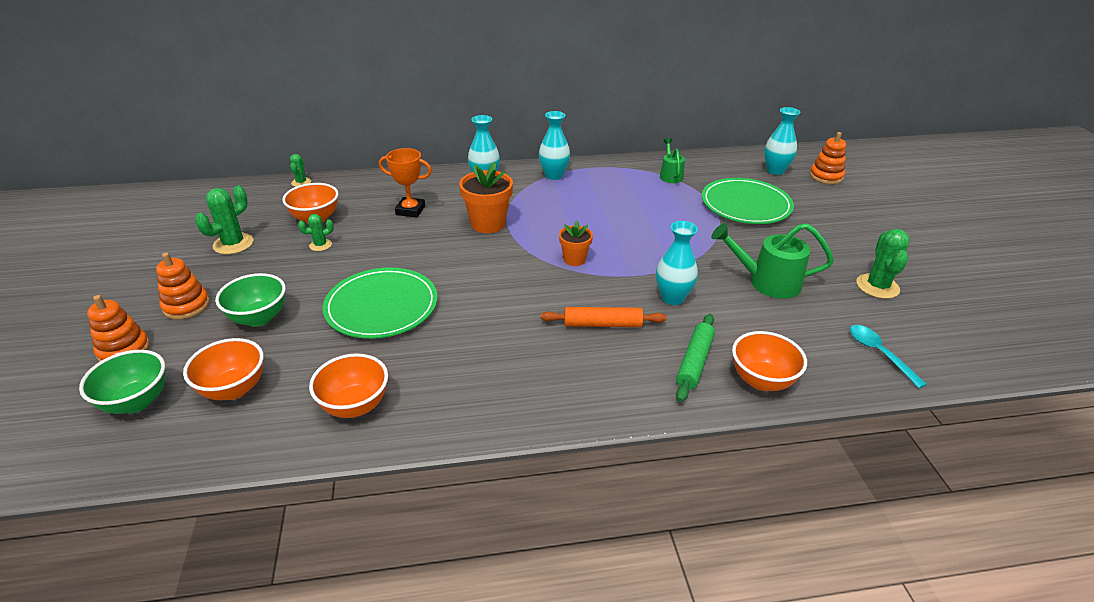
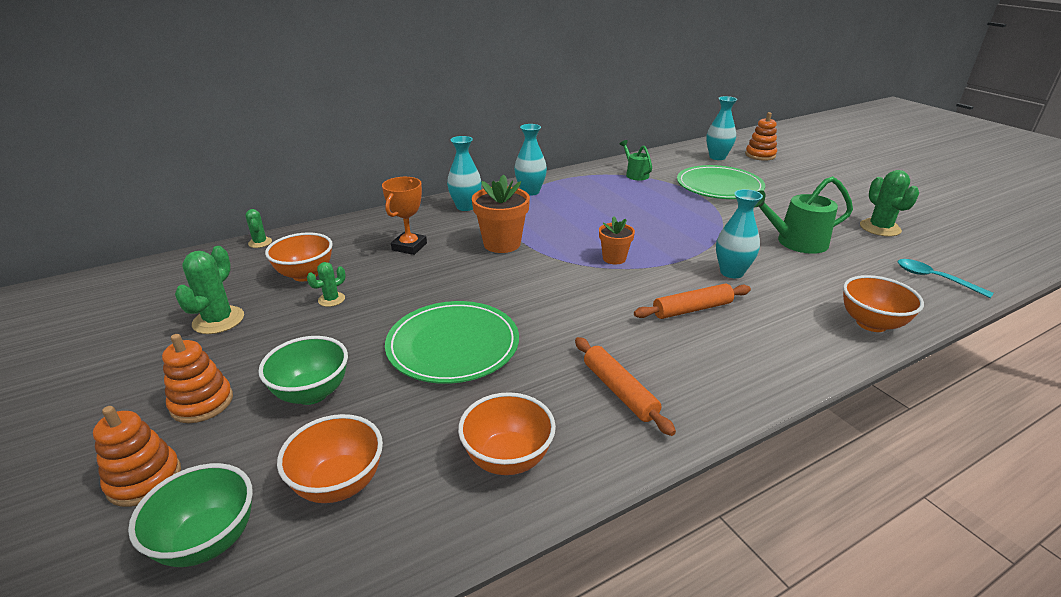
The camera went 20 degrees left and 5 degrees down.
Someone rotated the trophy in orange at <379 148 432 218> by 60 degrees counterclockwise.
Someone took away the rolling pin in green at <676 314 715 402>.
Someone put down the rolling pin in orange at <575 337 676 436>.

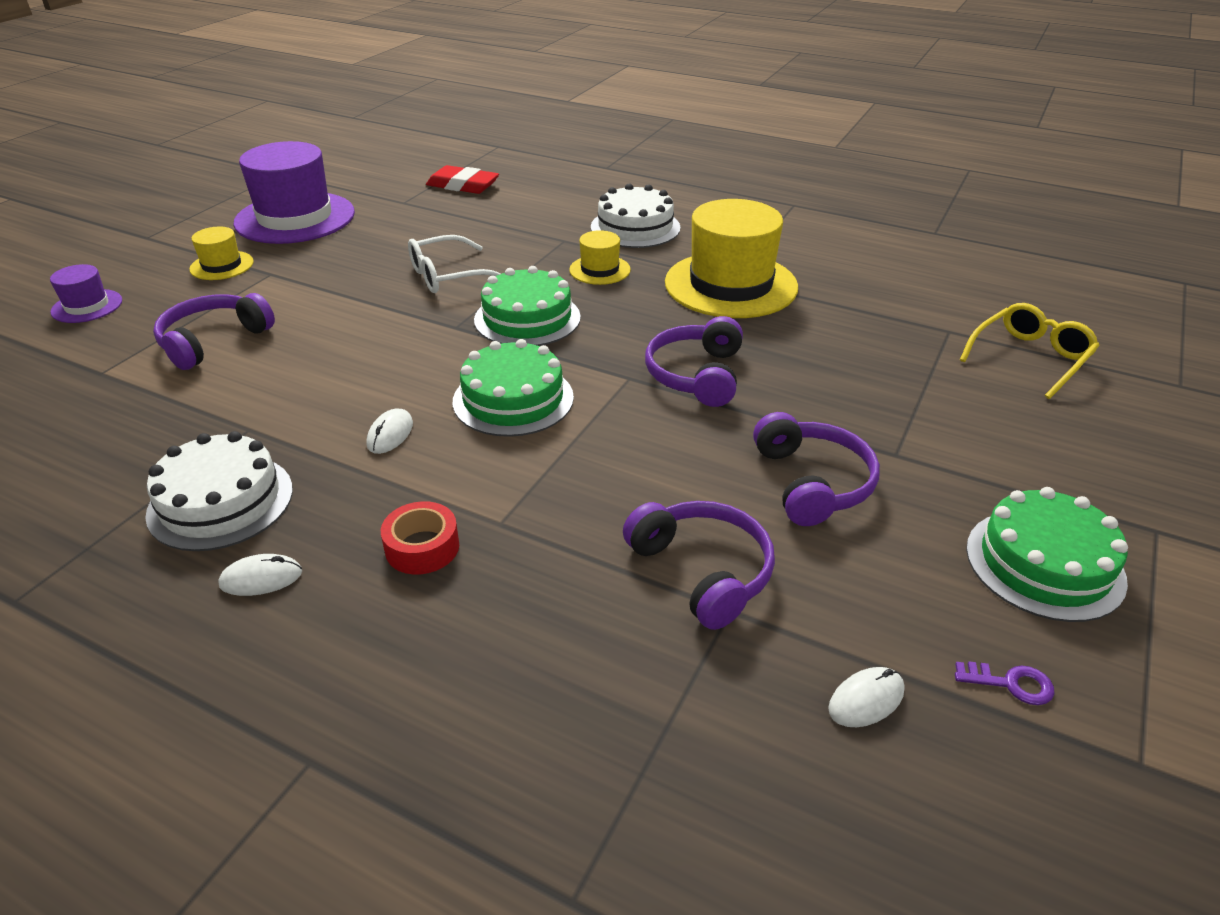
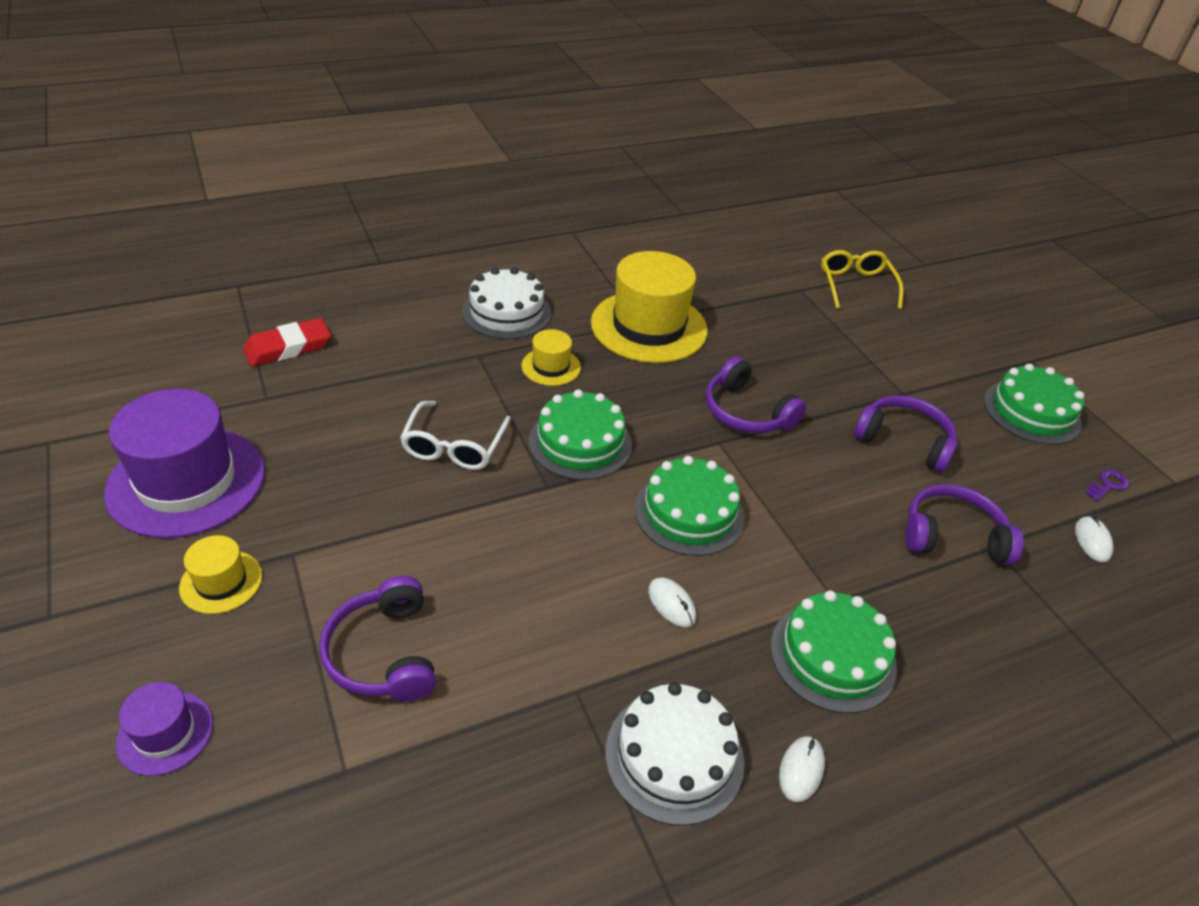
The camera went 55 degrees left and 5 degrees up.
Someone swapped the tape in red at <381 501 459 574> for the cake in green at <771 590 897 713>.

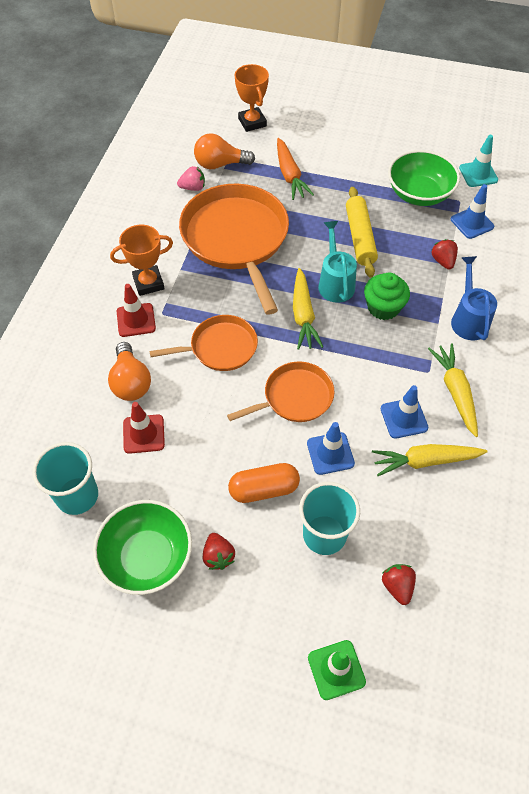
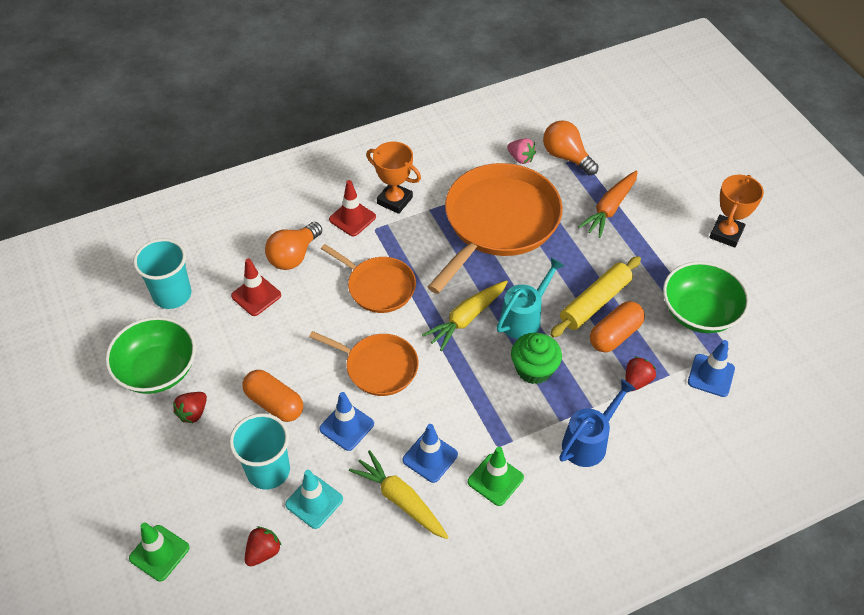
The camera went 50 degrees right and 5 degrees down.
Someone carried the trophy in orange from <235 64 269 132> to <709 175 764 248>.
Someone swapped the carrot in yellow at <428 343 478 437> for the traffic cone in green at <468 447 524 506>.
Someone carried the traffic cone in turquoise from <459 135 498 187> to <285 470 343 529>.
Someone put down the capsule in orange at <590 301 645 352>.

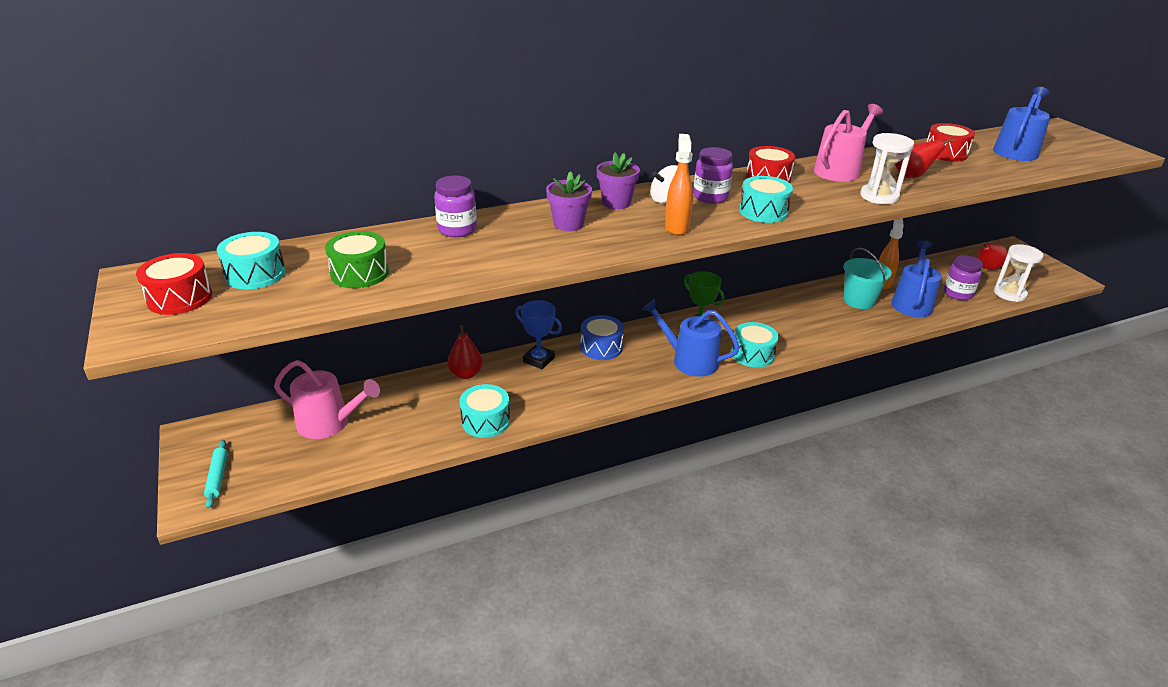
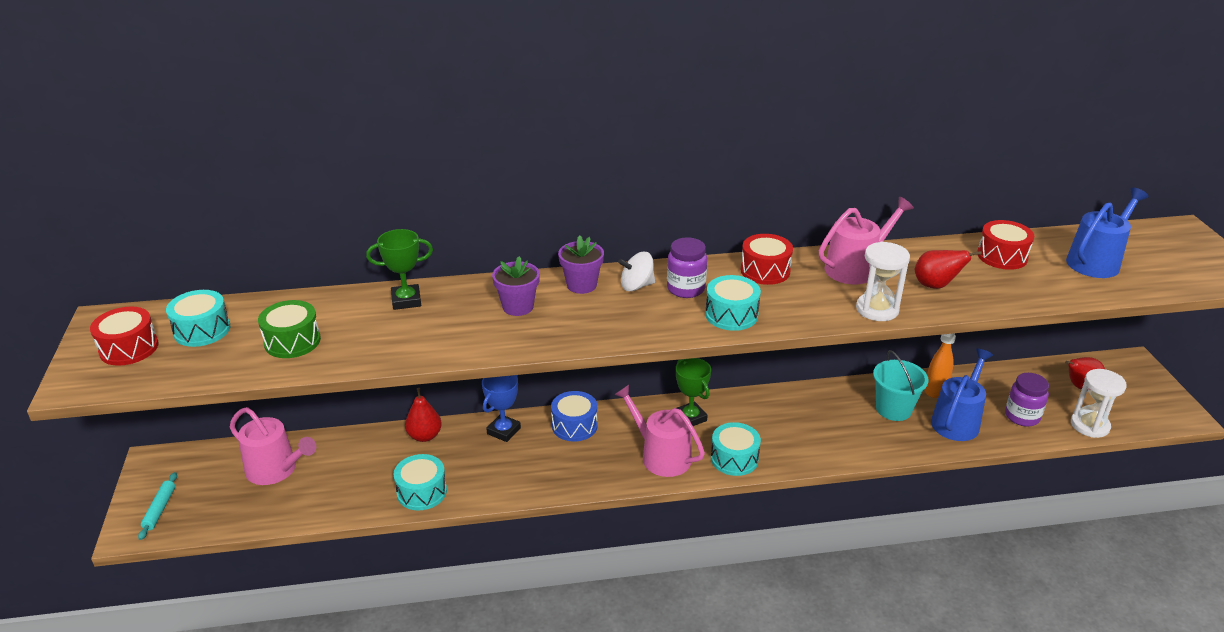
The camera went 15 degrees right and 0 degrees up.
Someone swapped the jar in purple at <434 176 477 237> for the trophy in green at <366 229 433 310>.
Someone rotated the trophy in blue at <515 300 562 369> by 75 degrees clockwise.
Someone repainted the watering can in blue at <642 299 740 377>, which became the watering can in pink at <614 385 705 477>.
Someone took away the spray bottle in orange at <665 134 693 235>.

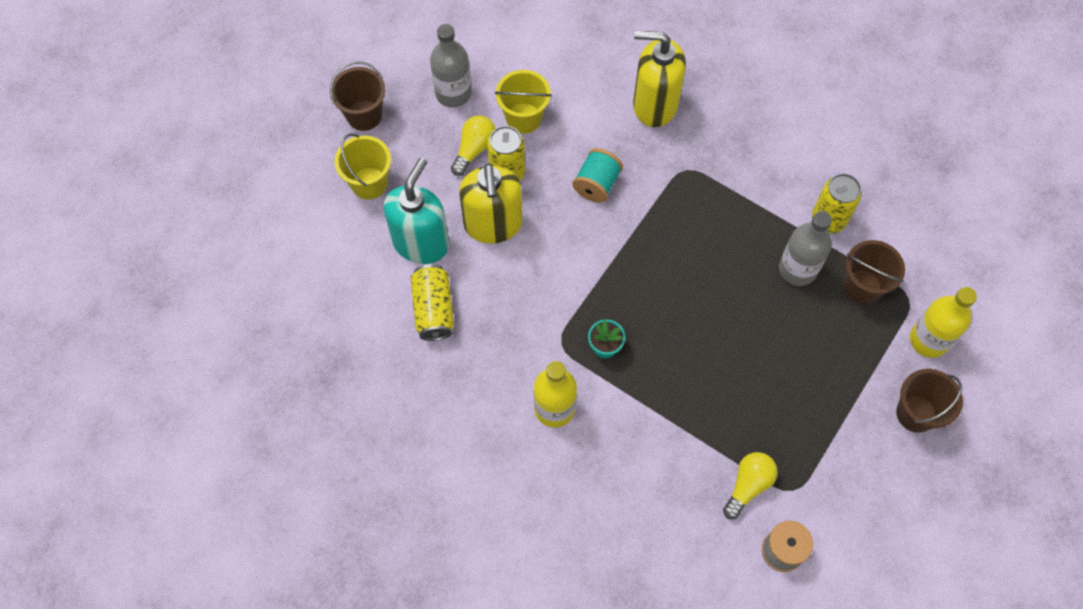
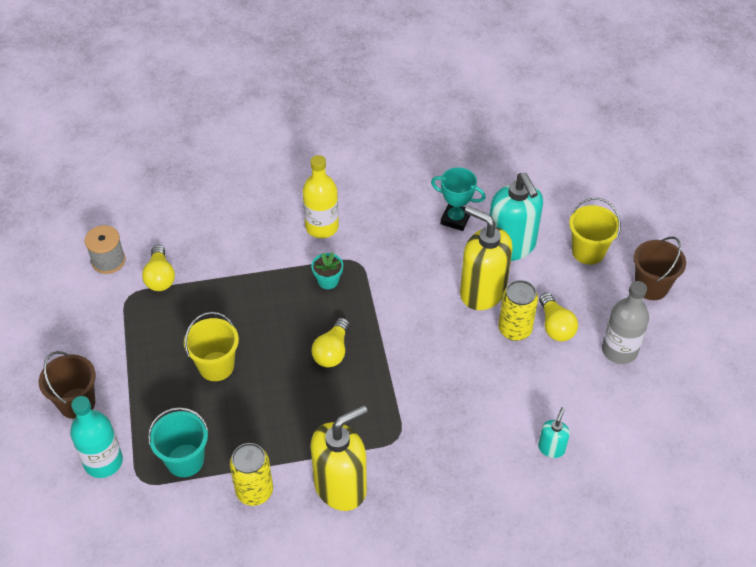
The camera went 135 degrees right and 15 degrees down.
Someone swapped the can in yellow at <411 264 454 341> for the trophy in turquoise at <431 167 486 231>.
Someone carried the bucket in yellow from <495 70 552 134> to <184 312 239 381>.
Someone took away the spool in turquoise at <573 148 623 203>.
Someone carried the soap dispenser in yellow from <633 31 686 127> to <310 405 368 511>.
Someone took away the bottle in grey at <779 211 832 286>.
Someone repainted the bucket in brown at <844 240 905 304>, which became the bucket in turquoise at <148 407 209 477>.
Someone repainted the bottle in yellow at <910 287 977 358>, which became the bottle in turquoise at <70 396 123 478>.
Someone put down the light bulb in yellow at <312 318 349 367>.
Someone put down the soap dispenser in turquoise at <538 407 570 458>.

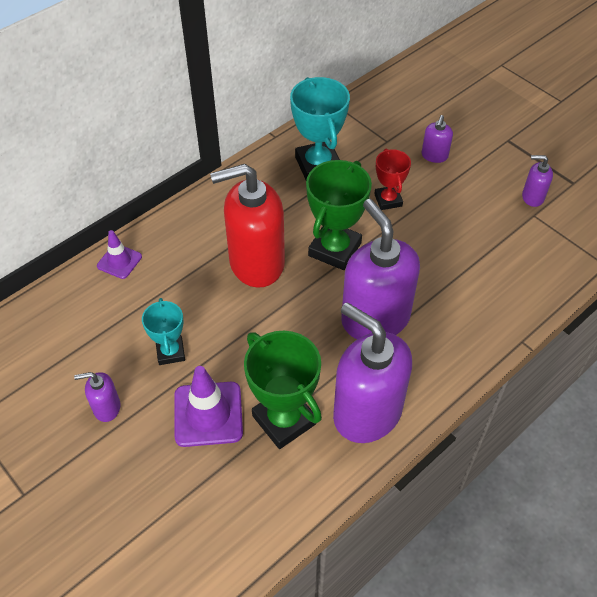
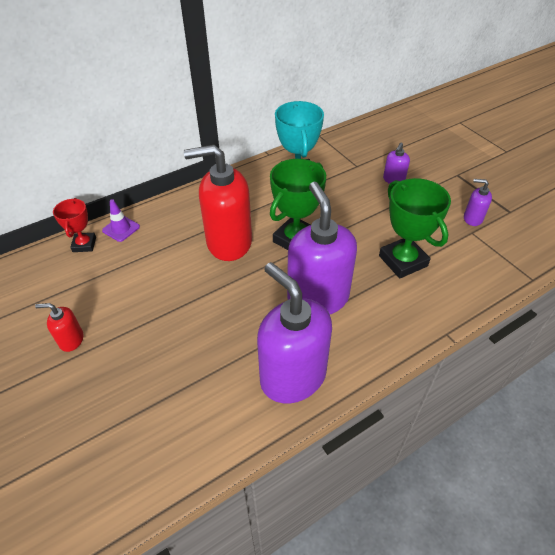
The camera went 10 degrees right and 5 degrees down.
Someone repainted the soap dispenser in purple at <74 372 121 422>, which became the soap dispenser in red at <35 303 83 352>.
Someone took away the trophy in turquoise at <142 298 185 365>.
Someone took away the traffic cone in purple at <174 366 243 447>.
Someone carried the trophy in green from <244 331 322 449> to <379 178 451 278>.
Someone carried the trophy in red from <374 149 411 210> to <53 198 96 252>.

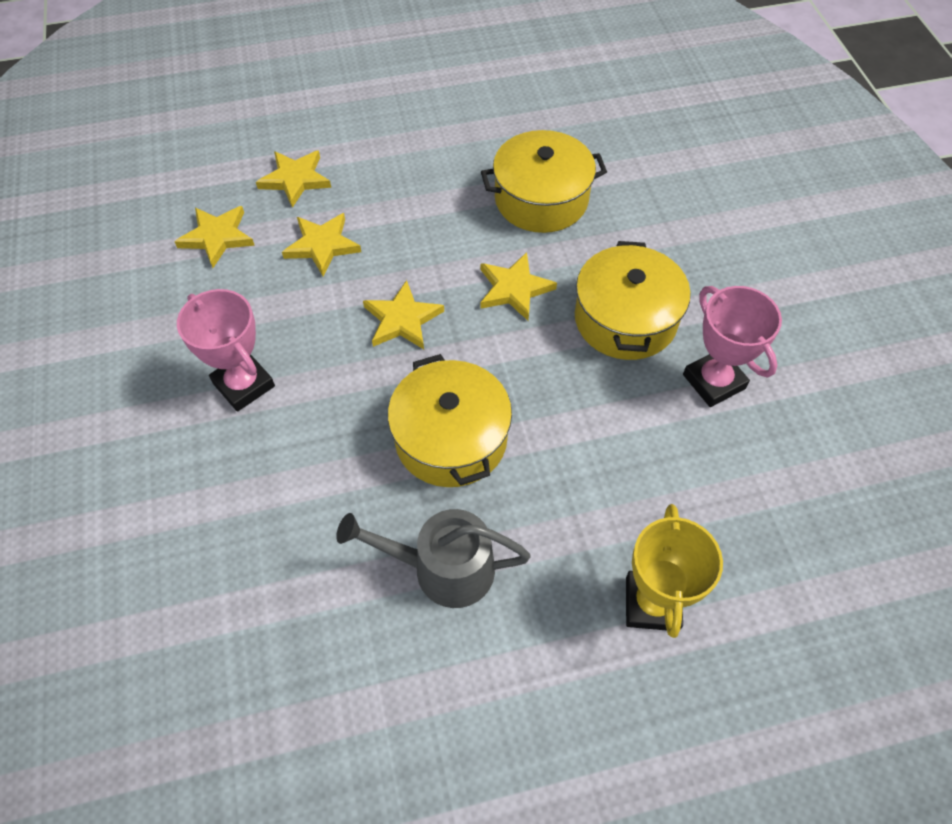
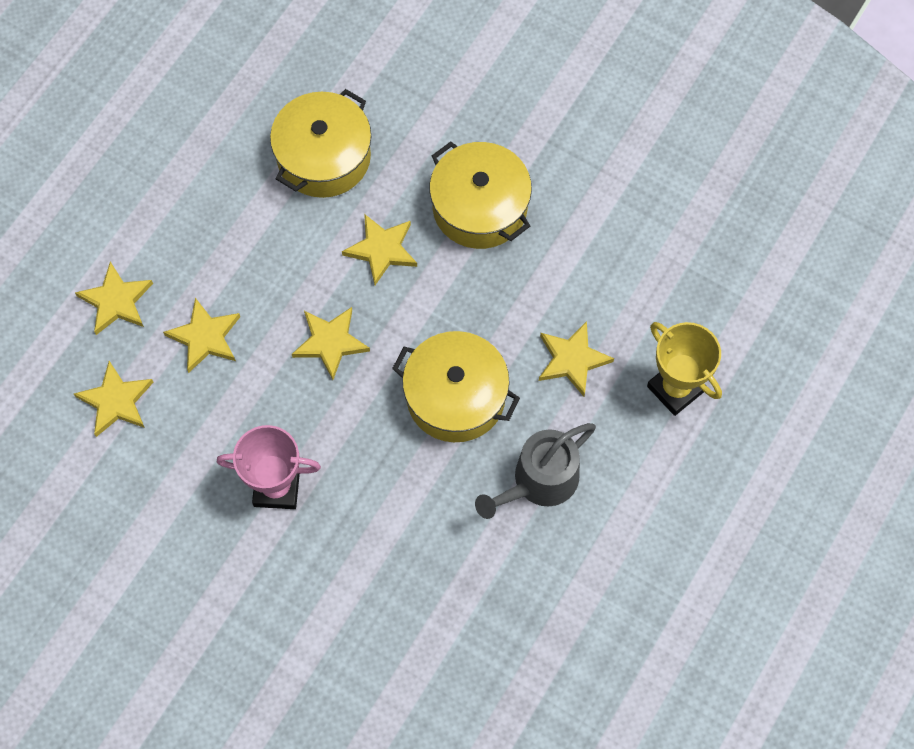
The camera went 45 degrees left and 10 degrees up.
Someone took away the trophy in pink at <683 286 782 407>.
Someone put down the star in yellow at <539 321 614 396>.

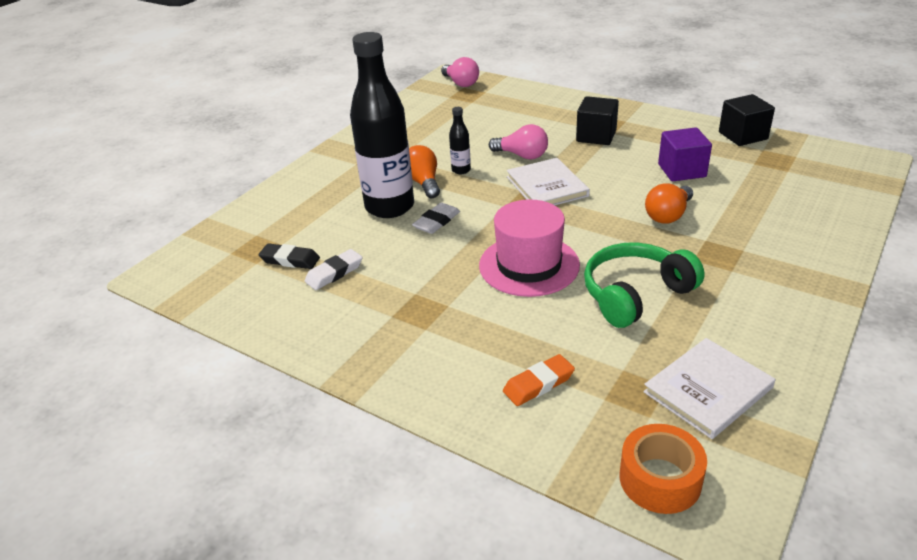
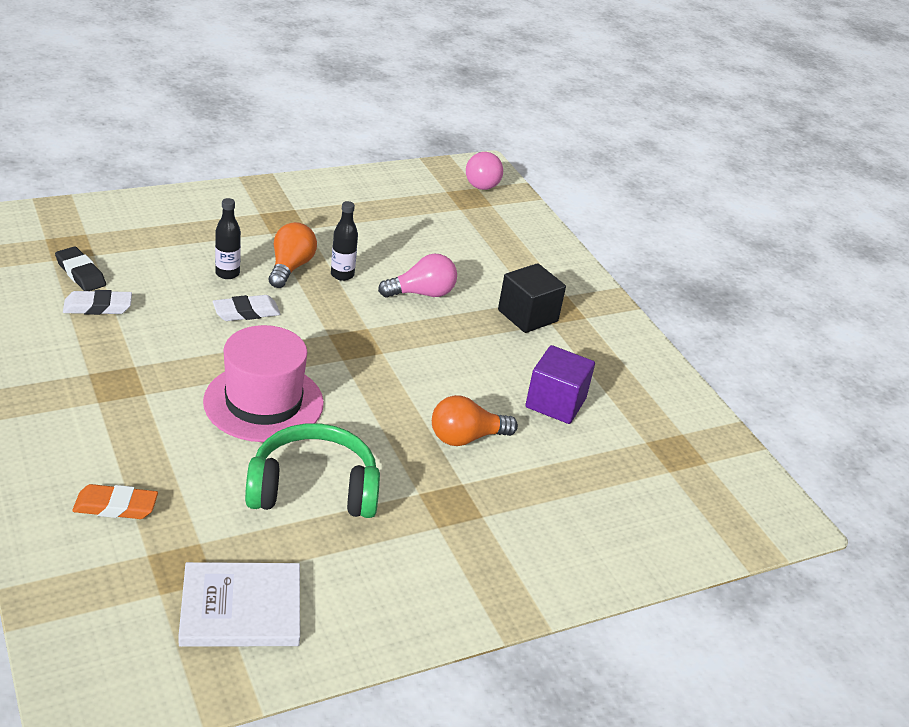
The camera went 25 degrees right and 0 degrees up.
Someone scaled the bottle in black at <350 32 414 218> by 0.41.
Someone rotated the light bulb in pink at <489 124 548 160> by 75 degrees counterclockwise.
Someone took away the book in white at <507 158 590 205>.
Someone took away the tape in orange at <620 424 707 514>.
Someone took away the cube in black at <719 94 775 146>.

